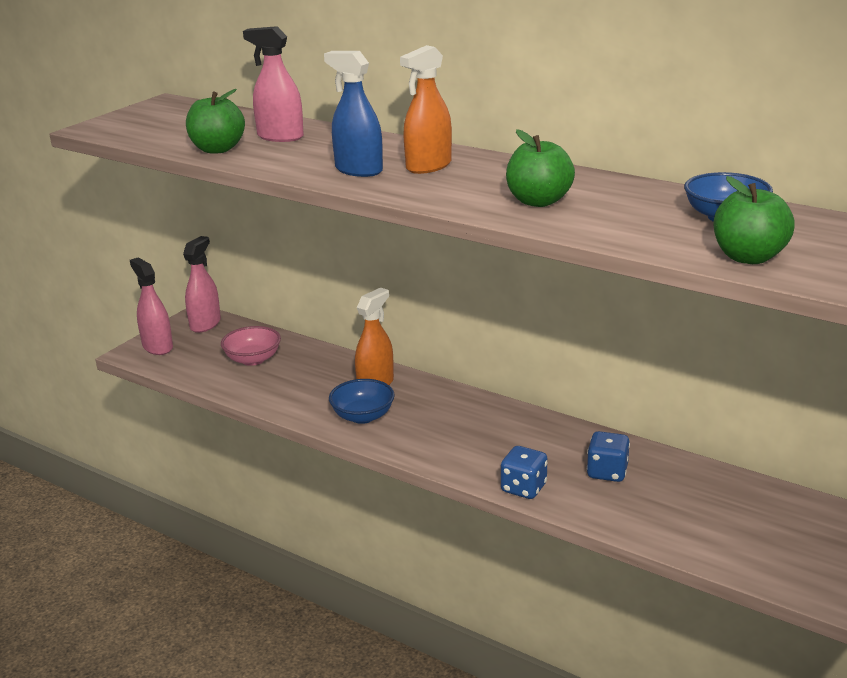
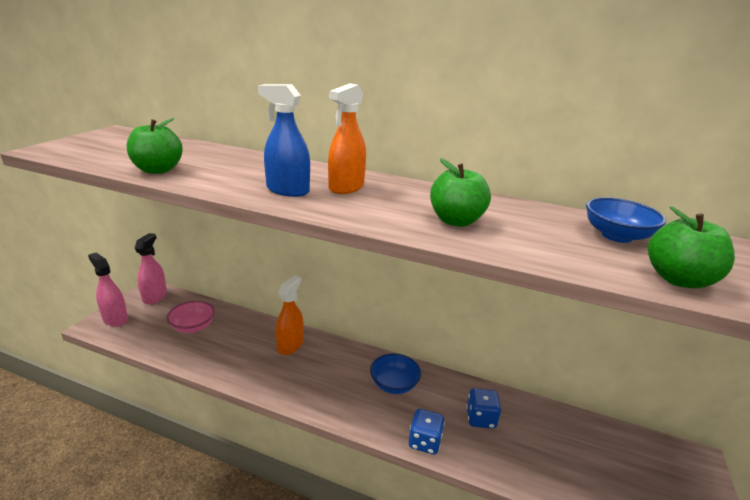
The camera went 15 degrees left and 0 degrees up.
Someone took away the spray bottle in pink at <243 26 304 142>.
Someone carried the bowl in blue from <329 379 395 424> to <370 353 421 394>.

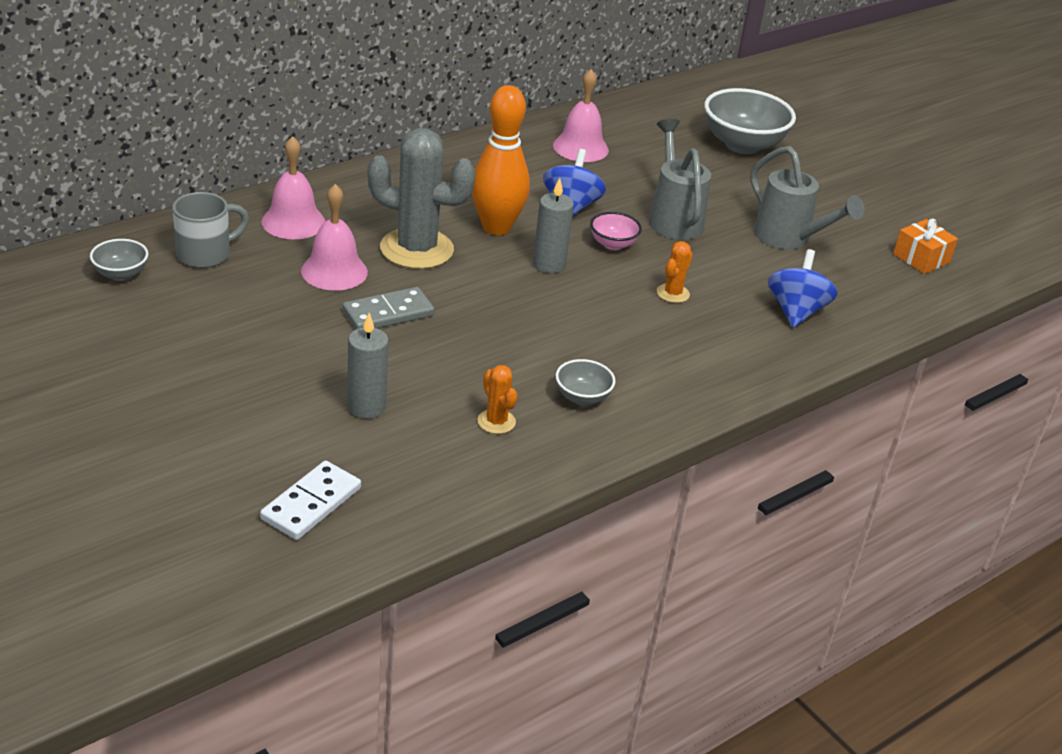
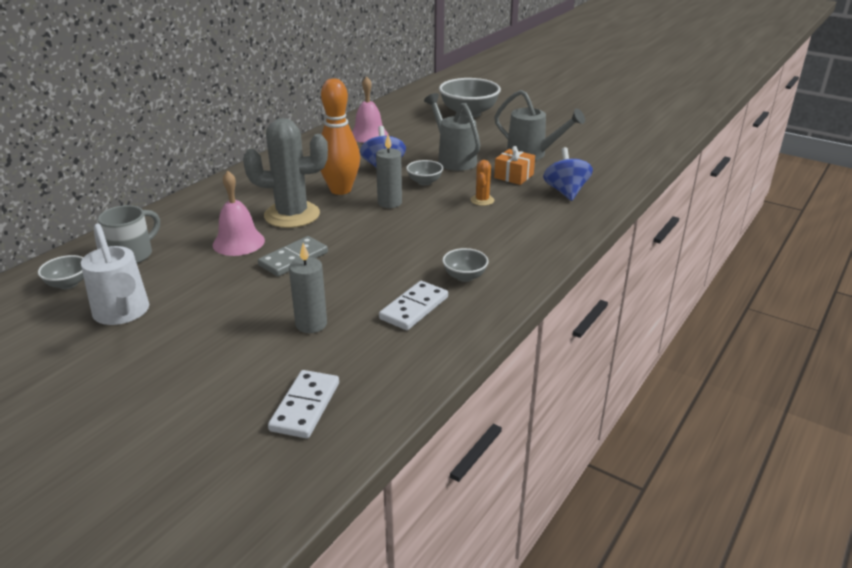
The camera went 15 degrees left and 5 degrees down.
Someone took away the bell in pink at <262 136 325 239>.
Someone swapped the cactus in orange at <477 365 517 434> for the domino in white at <379 281 448 330>.
Someone repainted the bowl in pink at <590 212 642 250>, which became the bowl in grey at <406 160 443 186>.
Someone carried the gift in orange from <893 218 958 274> to <494 146 535 185>.
Someone put down the watering can in white at <81 223 149 325>.

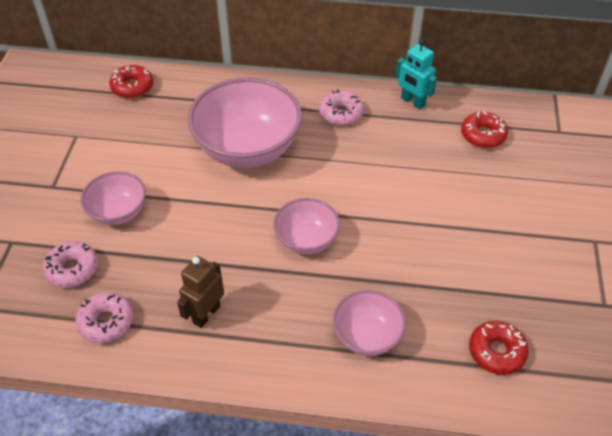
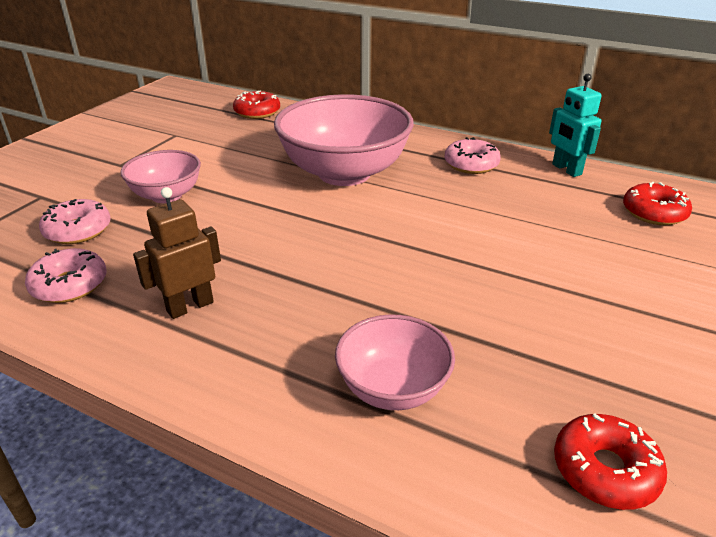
The camera went 20 degrees right and 15 degrees down.
Someone took away the bowl in pink at <273 198 340 255>.

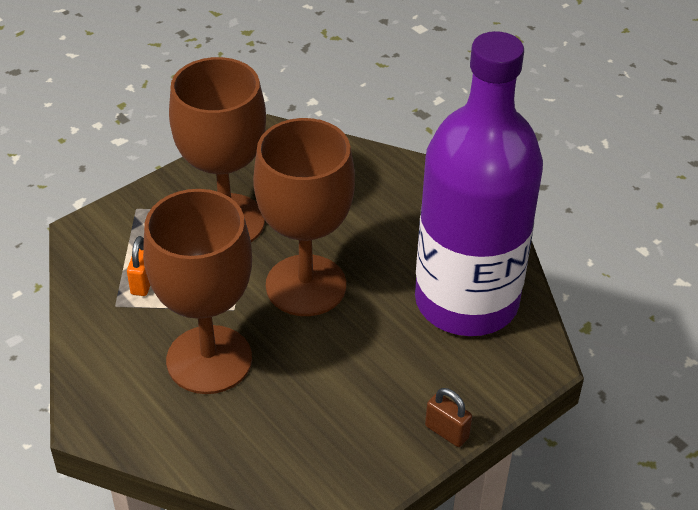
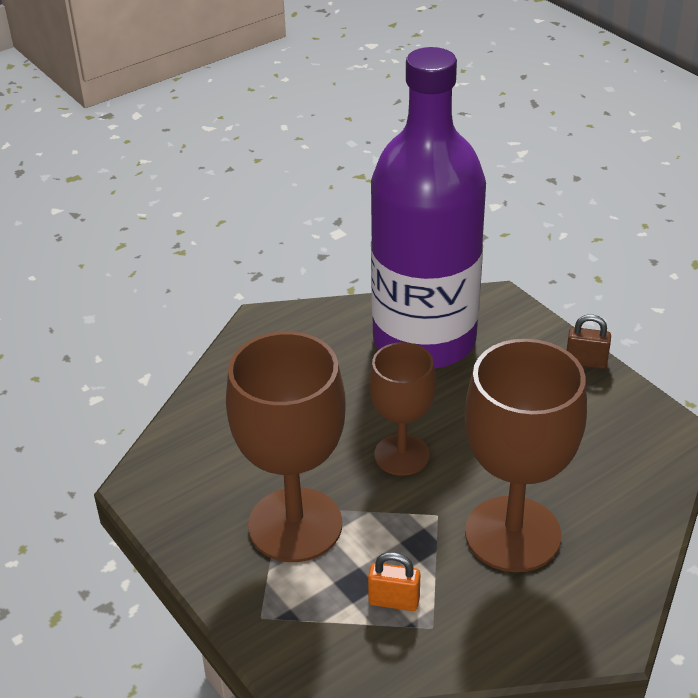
The camera went 85 degrees left and 5 degrees down.
Someone scaled the goblet in brown at <253 118 355 316> by 0.62.
Someone rotated the padlock in brown at <425 388 472 447> by 60 degrees clockwise.

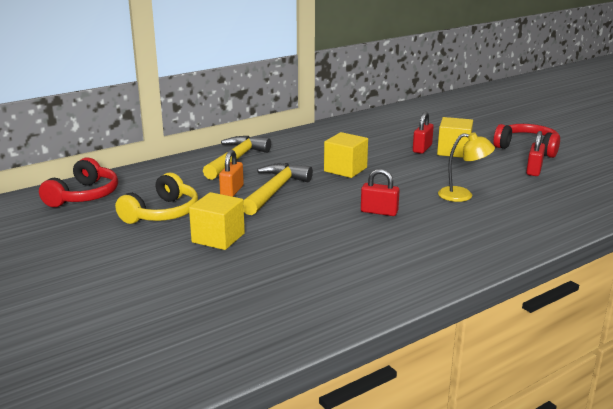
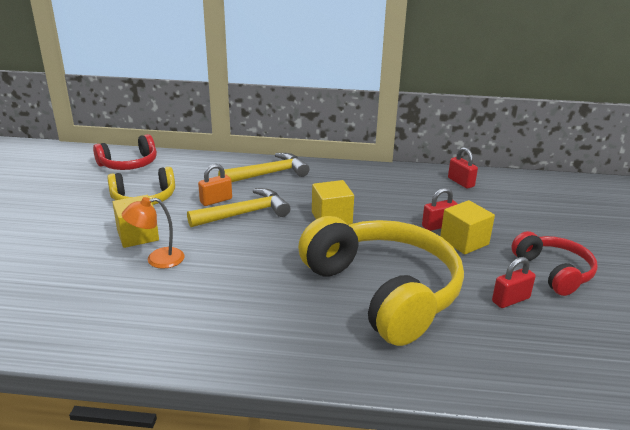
The camera went 40 degrees right and 5 degrees up.
Someone carried the padlock in red from <361 169 400 216> to <448 147 478 189>.
Someone swapped the lamp in yellow at <438 132 495 202> for the headphones in yellow at <298 216 464 346>.
Someone put down the lamp in orange at <122 197 184 269>.

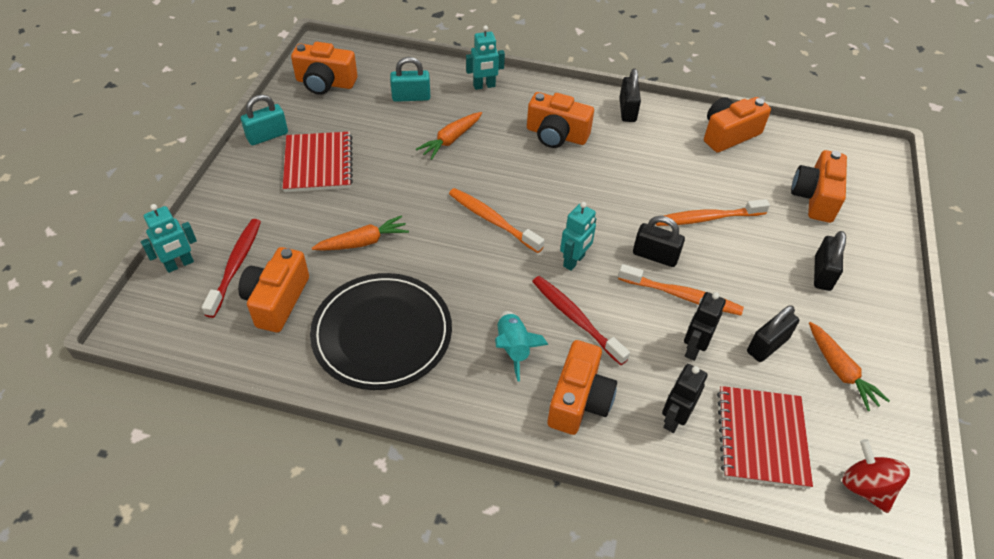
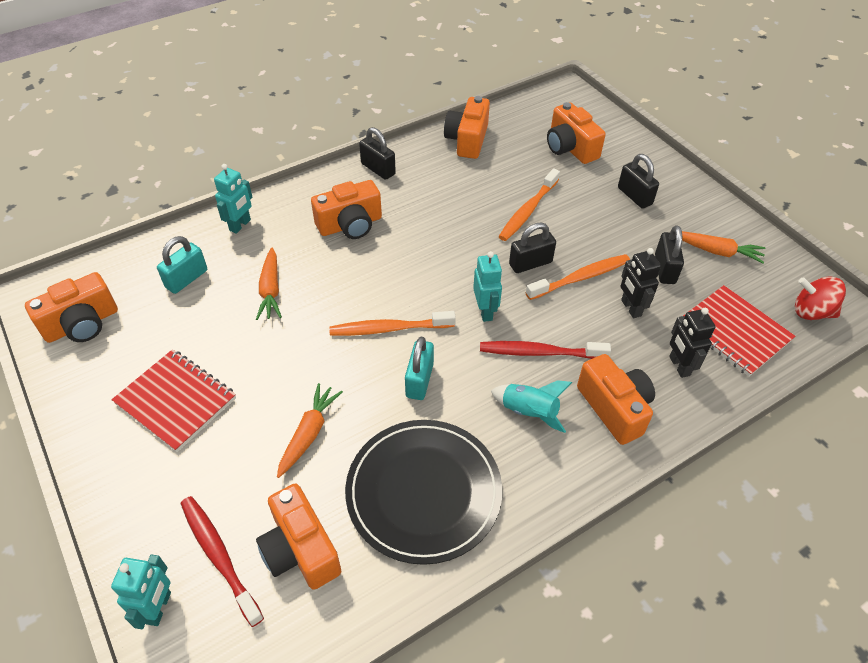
The camera went 45 degrees left and 0 degrees up.
Someone carried the padlock in turquoise from <241 94 288 145> to <405 337 434 400>.

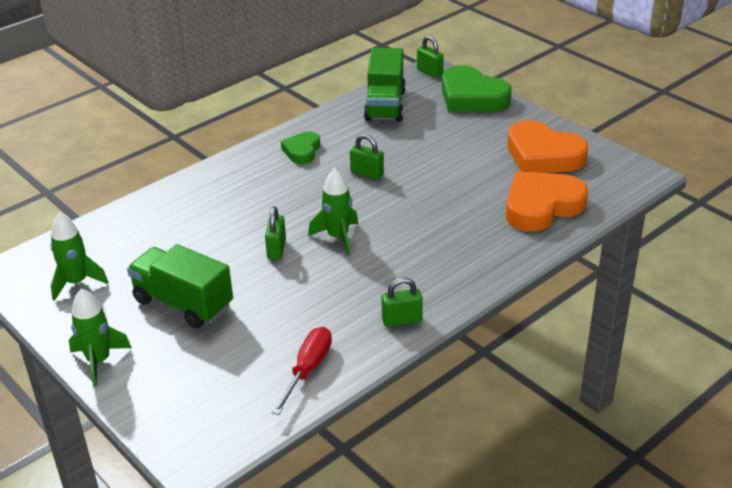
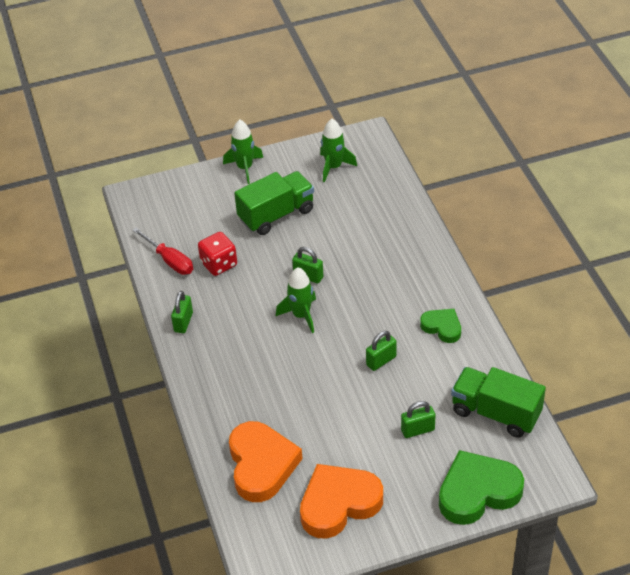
The camera went 115 degrees right and 10 degrees up.
Someone carried the padlock in green from <417 36 444 78> to <401 401 436 438>.
Someone put down the dice in red at <198 232 237 276>.

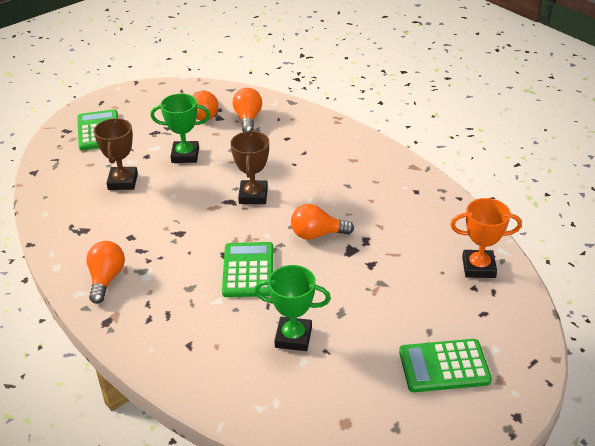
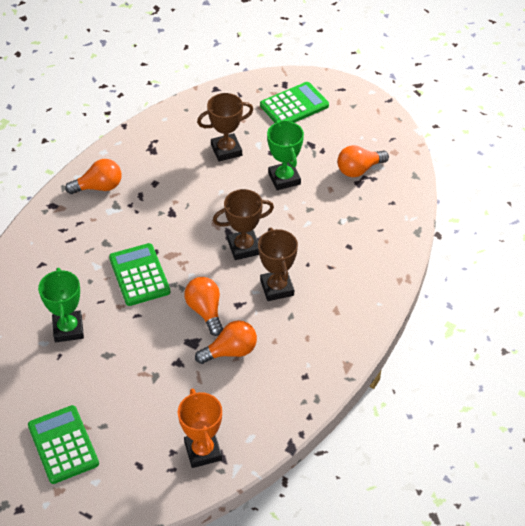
The camera went 70 degrees right and 10 degrees up.
Someone rotated the calculator in green at <222 242 273 297> by 90 degrees counterclockwise.
Someone carried the light bulb in orange from <233 88 262 132> to <195 320 257 364>.
Someone put down the trophy in brown at <258 228 298 301>.

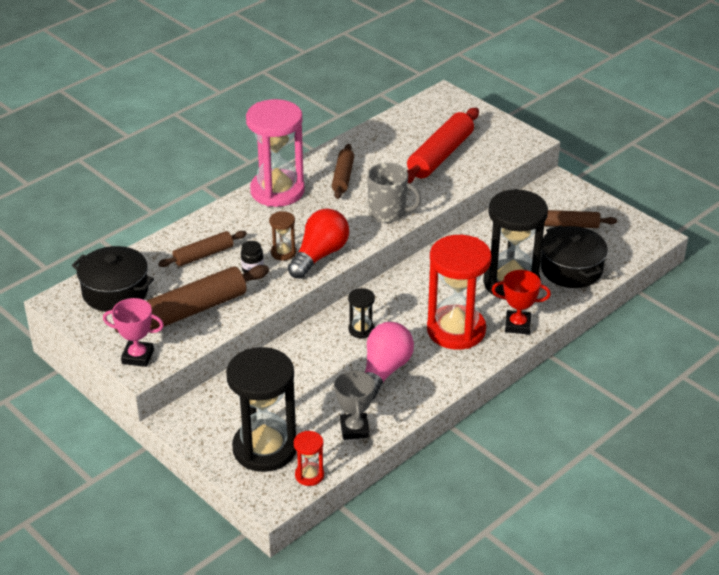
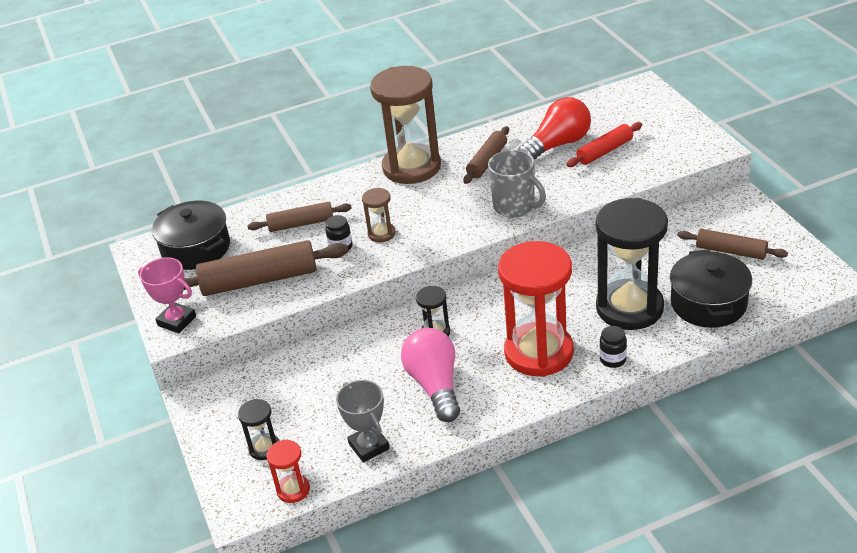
The camera went 25 degrees right and 0 degrees up.
Someone scaled the hourglass in black at <226 347 296 472> by 0.44.
Someone repainted the hourglass in pink at <246 99 305 207>, which became the hourglass in brown at <370 66 441 184>.
Someone carried the light bulb in red from <288 209 349 279> to <518 97 591 159>.
Someone rotated the trophy in grey at <335 369 375 440> by 45 degrees counterclockwise.
Someone rotated the light bulb in pink at <365 322 414 400> by 60 degrees counterclockwise.
Someone scaled the rolling pin in red at <407 108 479 183> by 0.60.
Someone swapped the trophy in red at <492 270 551 334> for the jar in black at <599 326 627 368>.

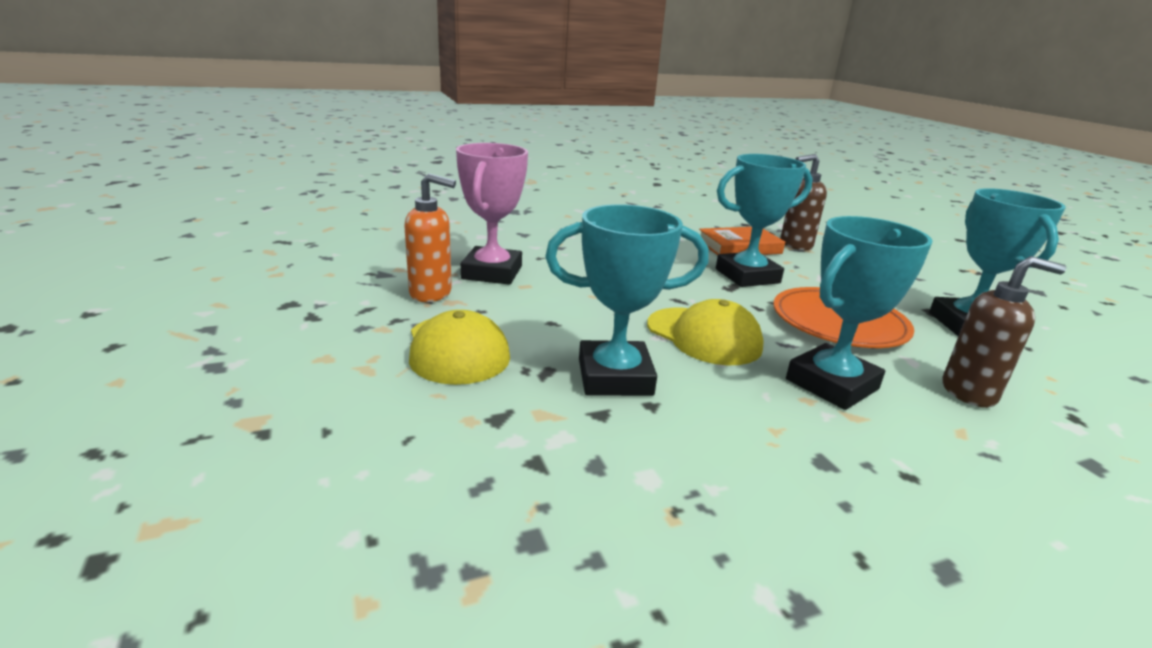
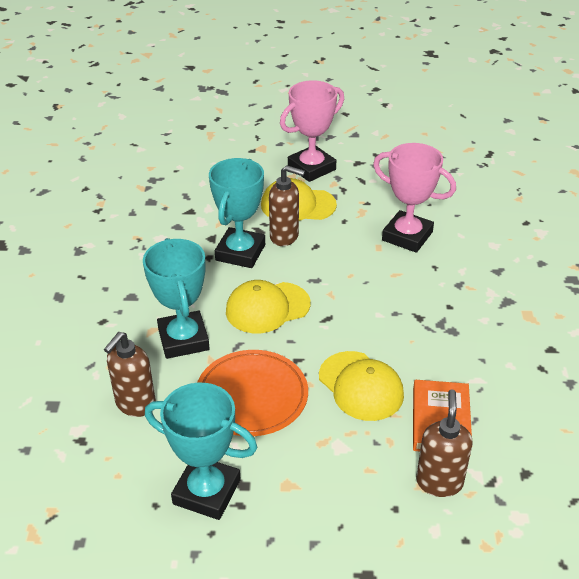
The camera went 115 degrees right and 15 degrees up.
Someone took away the soap dispenser in orange at <404 174 456 302>.
Someone swapped the trophy in turquoise at <716 154 813 287> for the cap in yellow at <319 351 404 421>.
Someone put down the soap dispenser in brown at <269 165 305 246>.
Someone put down the trophy in pink at <280 80 344 182>.

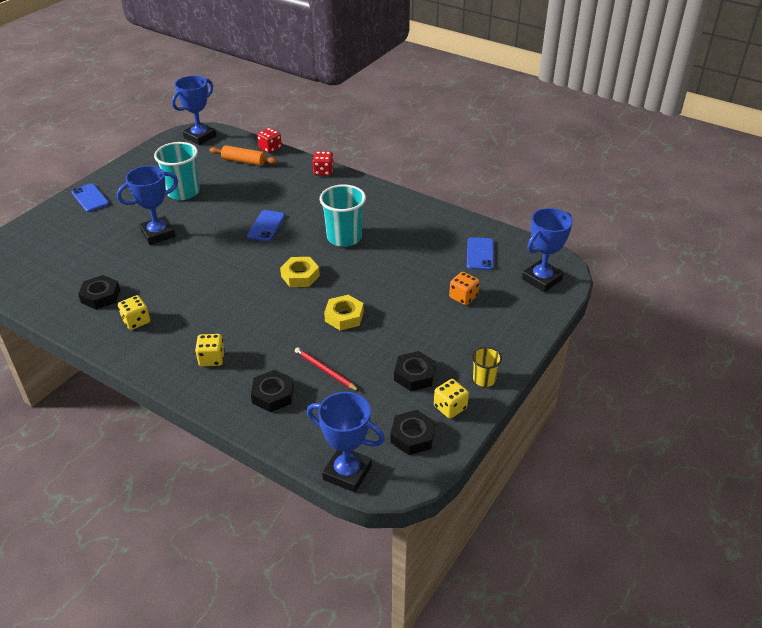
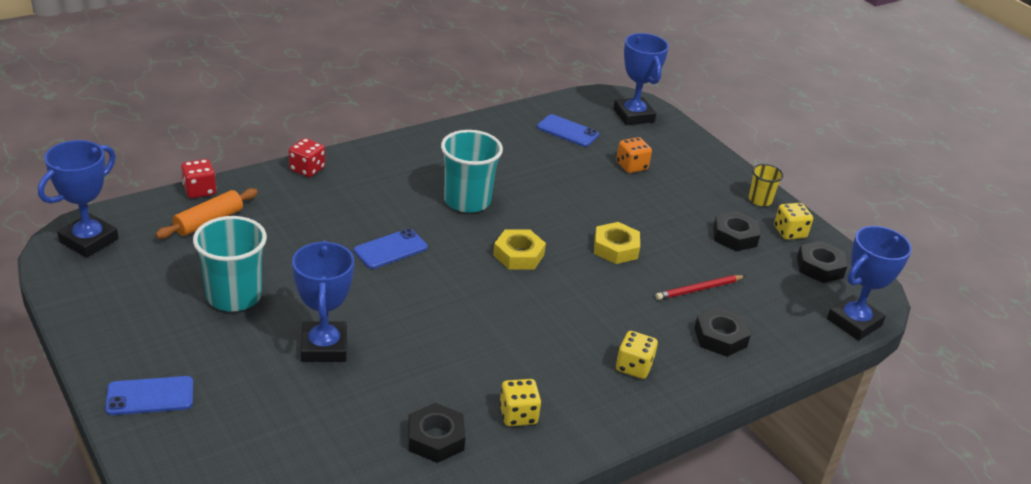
The camera went 70 degrees left and 5 degrees down.
Someone rotated the trophy in blue at <172 76 216 145> by 60 degrees clockwise.
Someone rotated the phone in blue at <247 210 285 241> by 75 degrees counterclockwise.

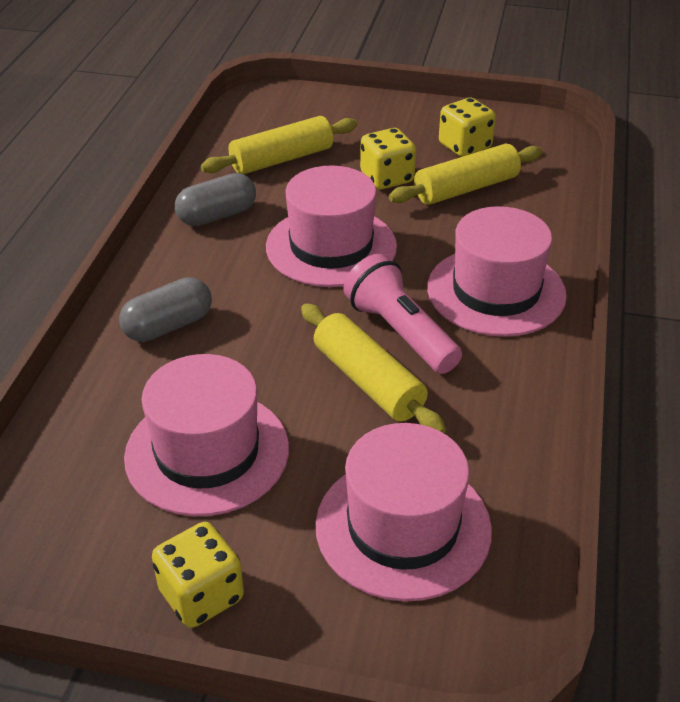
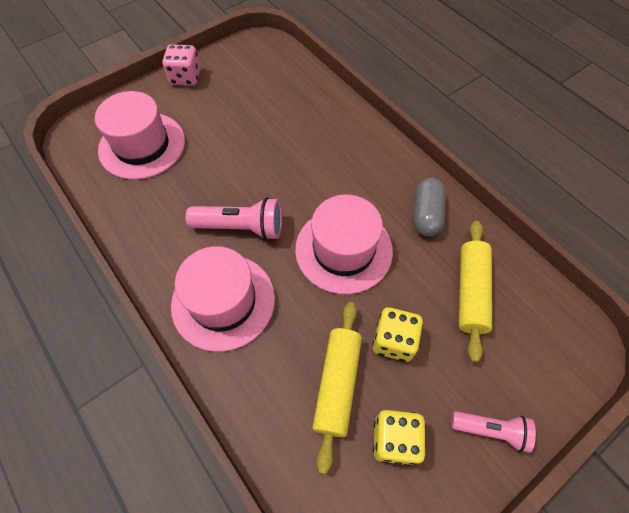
The camera went 130 degrees right and 20 degrees up.
Someone took away the capsule in grey at <119 277 212 342>.
Someone took away the hat in pink at <124 354 289 516>.
Someone repainted the dice in yellow at <152 522 244 628>, which became the dice in pink at <162 44 201 86>.
Someone took away the rolling pin in yellow at <301 303 446 434>.
Someone put down the flashlight in pink at <451 411 536 453>.

